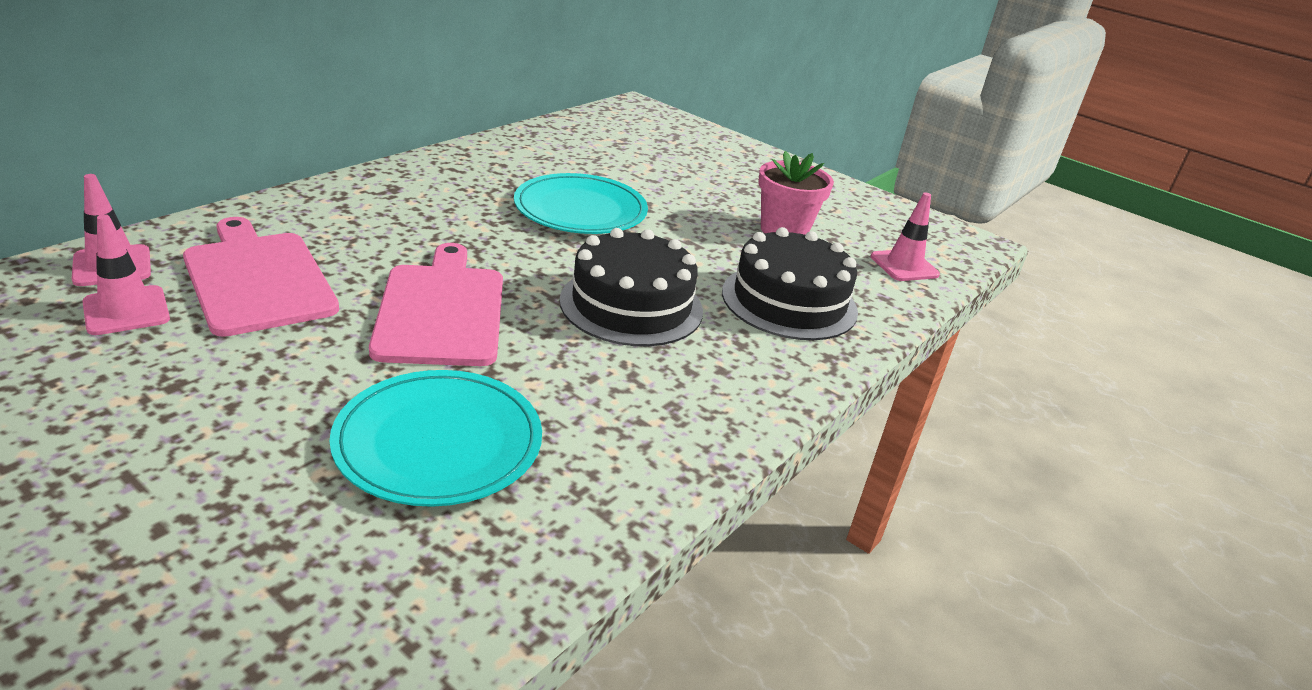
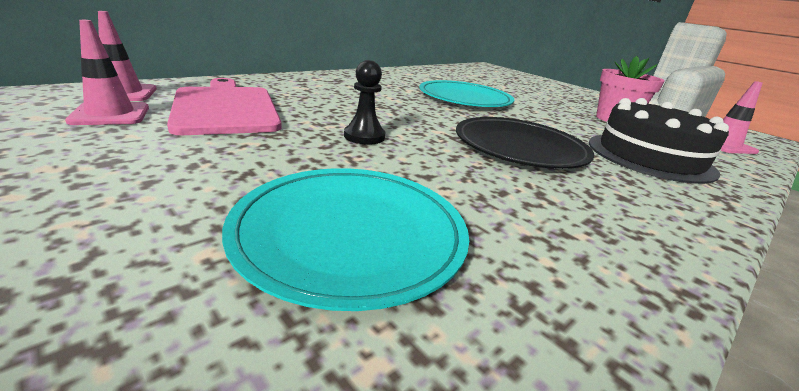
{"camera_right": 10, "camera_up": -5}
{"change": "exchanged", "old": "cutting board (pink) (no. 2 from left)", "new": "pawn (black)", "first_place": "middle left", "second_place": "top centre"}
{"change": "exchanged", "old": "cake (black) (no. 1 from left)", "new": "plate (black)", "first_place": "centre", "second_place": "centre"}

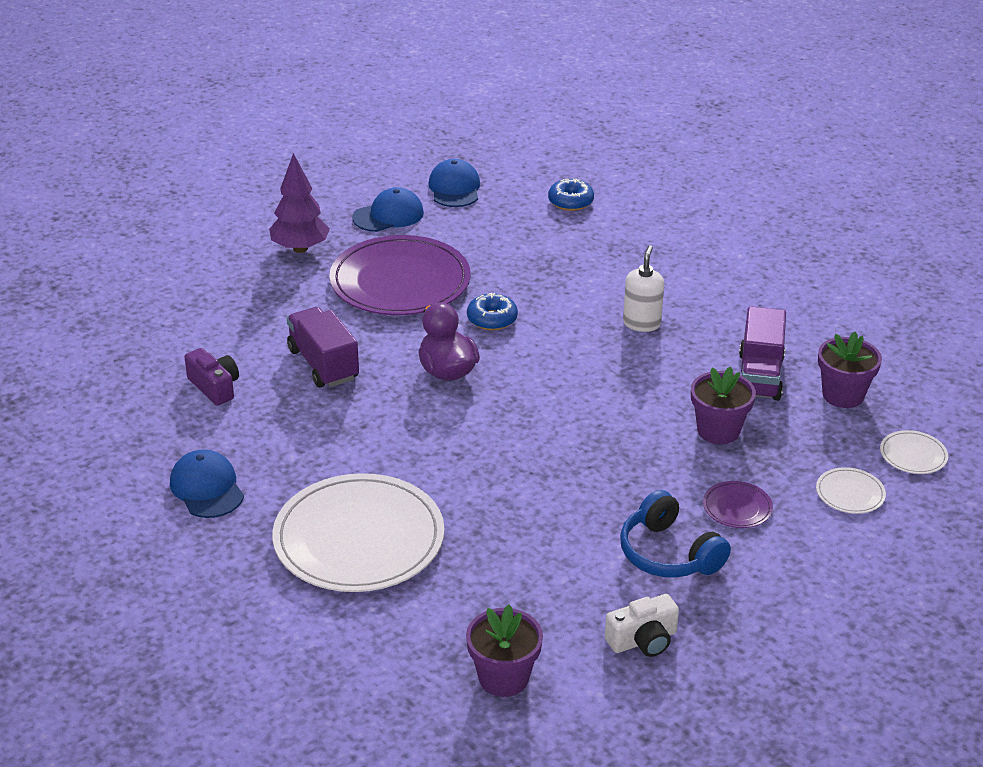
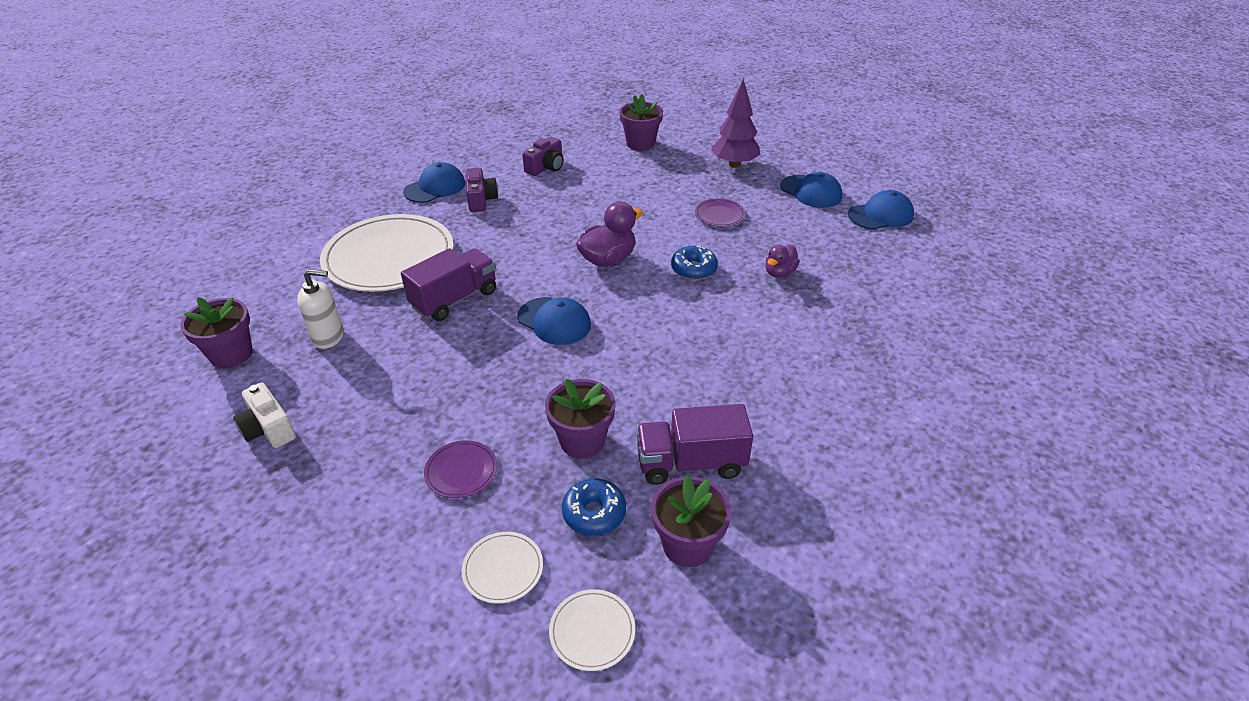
{"camera_right": 75, "camera_up": 5}
{"change": "relocated", "old": "soap dispenser (white)", "first_place": "centre", "second_place": "middle left"}
{"change": "relocated", "old": "truck (purple) (no. 1 from left)", "first_place": "middle left", "second_place": "centre"}
{"change": "appeared", "new": "camera (purple) (no. 1 from left)", "second_place": "top centre"}
{"change": "appeared", "new": "cap (blue) (no. 2 from left)", "second_place": "centre"}
{"change": "relocated", "old": "donut (blue) (no. 2 from left in the first image)", "new": "donut (blue) (no. 1 from left)", "first_place": "top centre", "second_place": "bottom centre"}
{"change": "appeared", "new": "flower pot (purple) (no. 3 from left)", "second_place": "top centre"}
{"change": "size", "old": "plate (purple) (no. 1 from left in the first image)", "first_place": "centre", "second_place": "top centre", "factor": 0.42}
{"change": "appeared", "new": "duck (purple) (no. 2 from left)", "second_place": "centre"}
{"change": "missing", "old": "headphones (blue)", "first_place": "bottom right"}

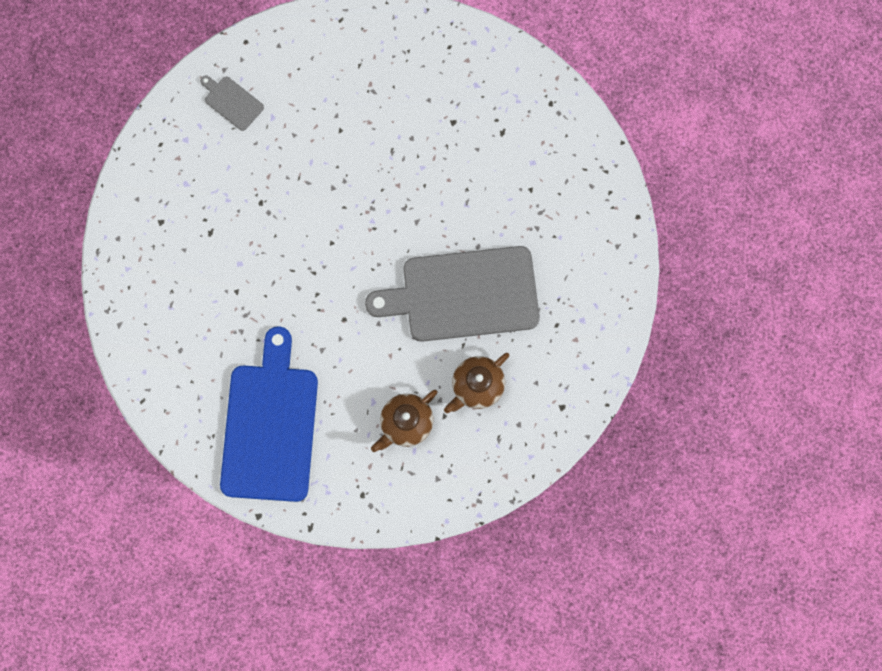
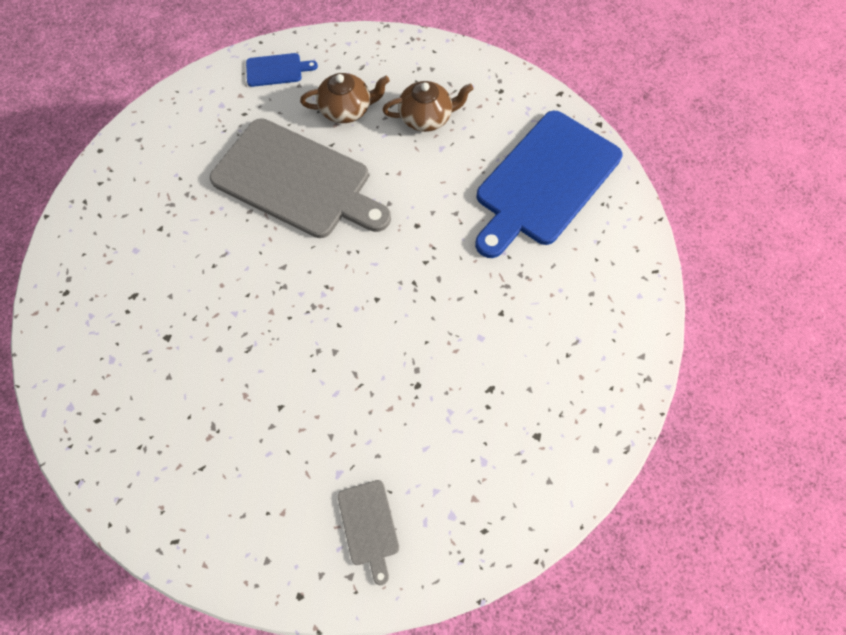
{"camera_right": -145, "camera_up": -10}
{"change": "appeared", "new": "cutting board (blue) (no. 1 from left)", "second_place": "top centre"}

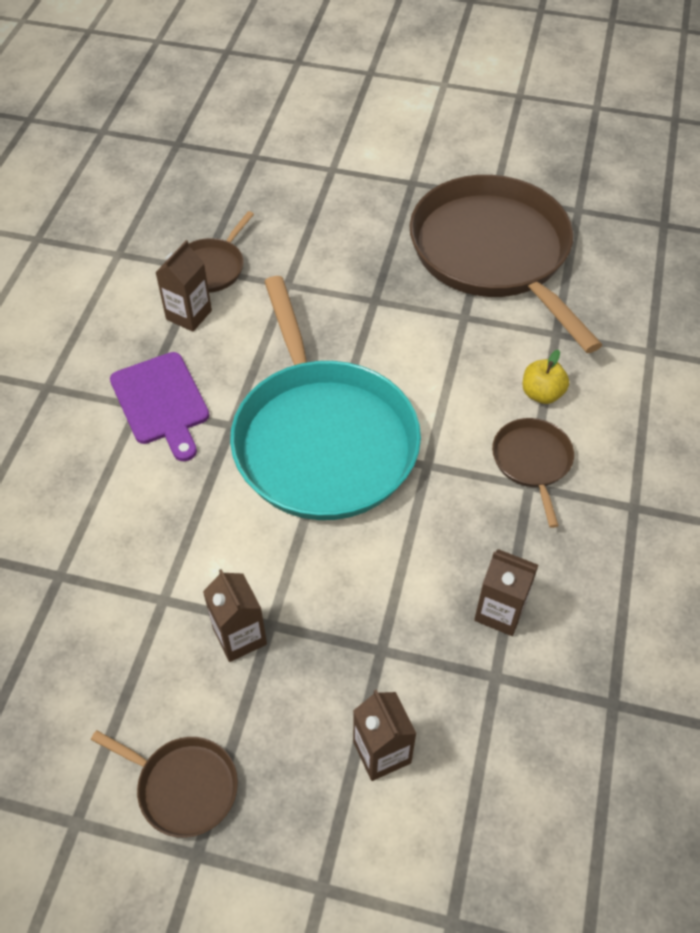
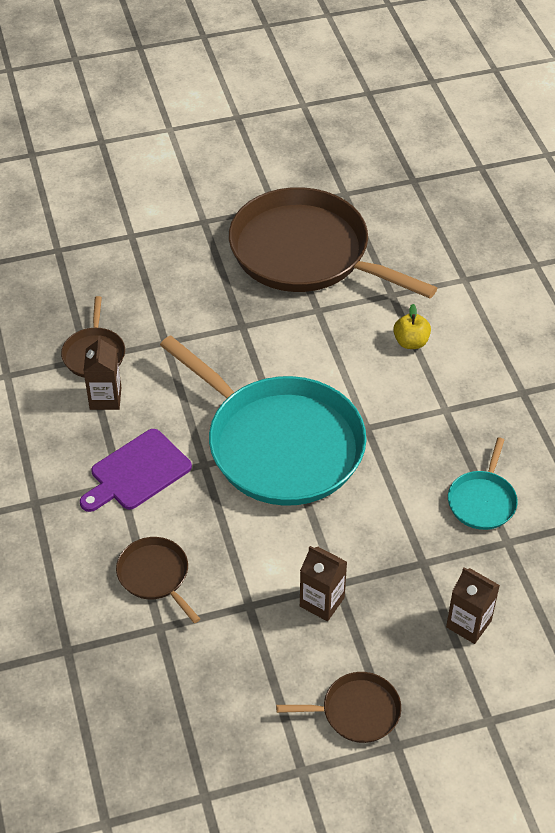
{"camera_right": -30, "camera_up": -5}
{"change": "spun", "old": "cutting board (purple)", "first_place": "middle left", "second_place": "middle left", "degrees": 105}
{"change": "relocated", "old": "pan (brown) (no. 4 from left in the first image)", "new": "pan (brown) (no. 2 from left)", "first_place": "middle right", "second_place": "bottom left"}
{"change": "exchanged", "old": "carton (brown) (no. 4 from left)", "new": "pan (turquoise) (no. 2 from left)", "first_place": "middle right", "second_place": "middle right"}

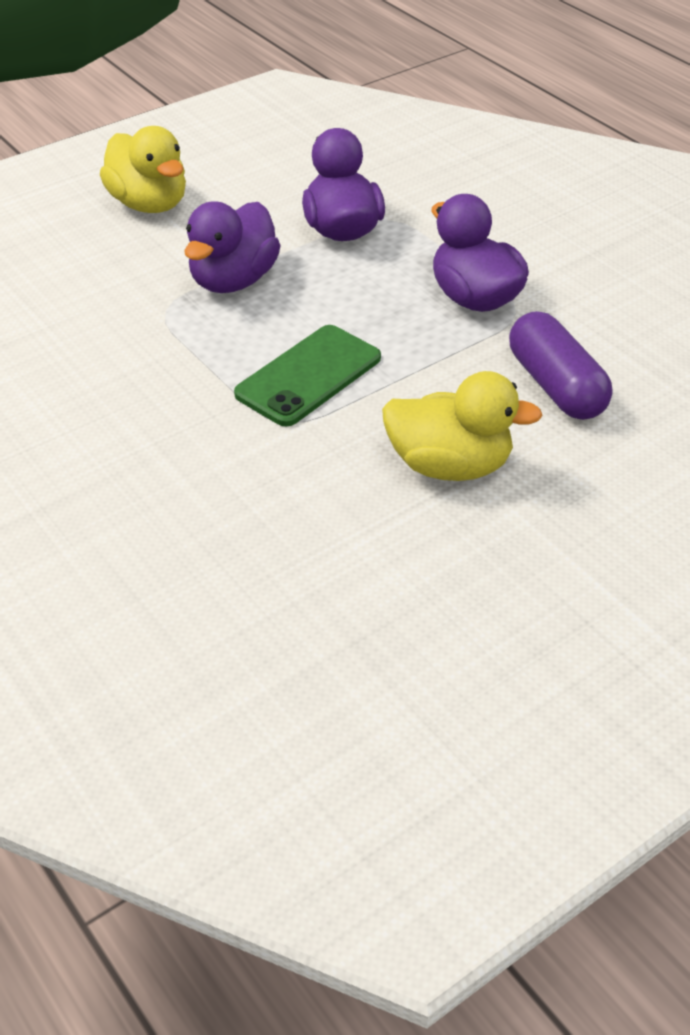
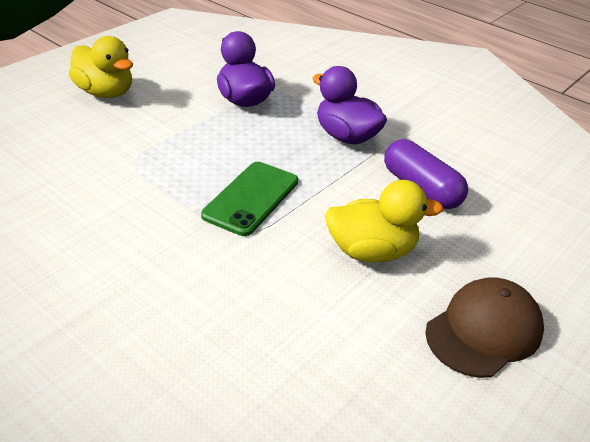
{"camera_right": -15, "camera_up": -5}
{"change": "appeared", "new": "cap (brown)", "second_place": "bottom right"}
{"change": "missing", "old": "duck (purple) (no. 1 from left)", "first_place": "top centre"}

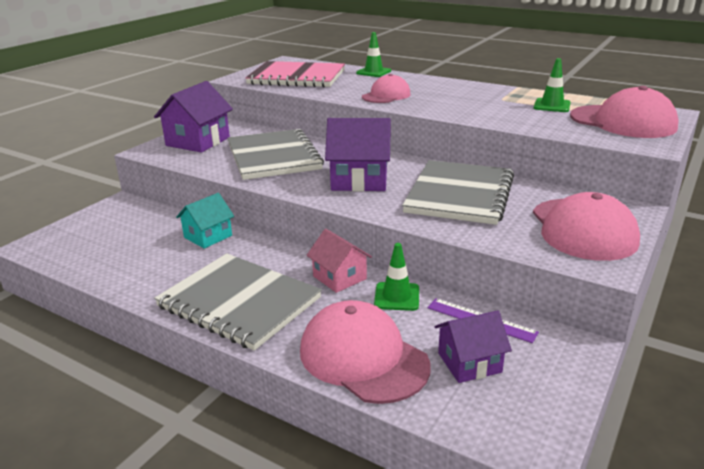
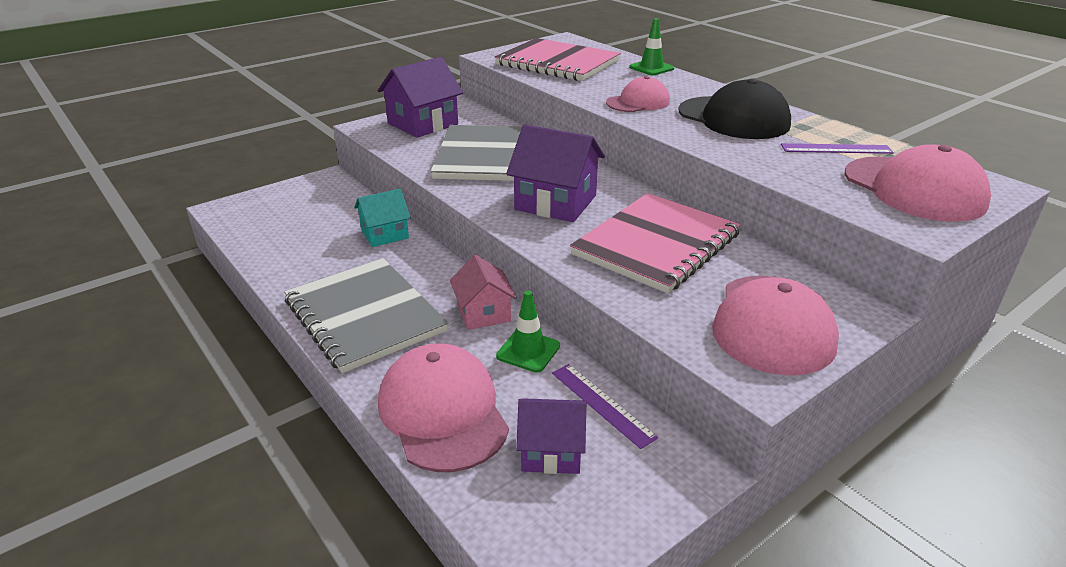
{"camera_right": 20, "camera_up": 5}
{"change": "colour", "old": "notebook (grey) (no. 3 from left)", "new": "notebook (pink) (no. 2 from left)", "first_place": "centre", "second_place": "centre"}
{"change": "appeared", "new": "cap (black)", "second_place": "top right"}
{"change": "exchanged", "old": "traffic cone (green) (no. 3 from left)", "new": "ruler (purple) (no. 2 from left)", "first_place": "top right", "second_place": "top right"}

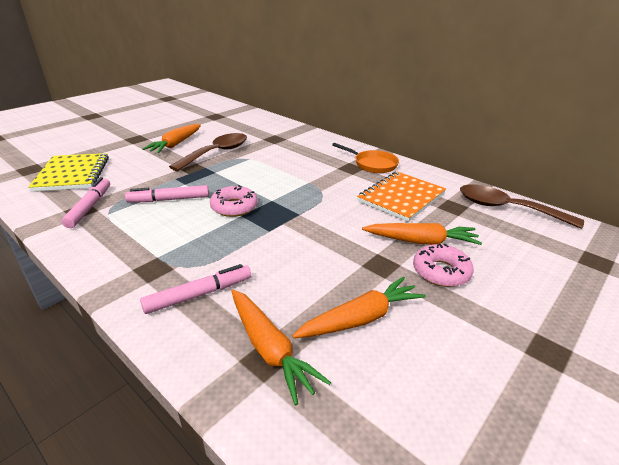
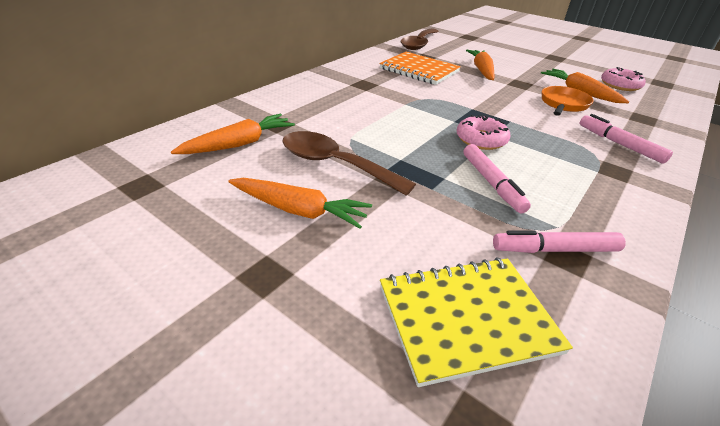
{"camera_right": -95, "camera_up": 5}
{"change": "relocated", "old": "carrot (orange) (no. 2 from left in the first image)", "new": "carrot (orange) (no. 1 from left)", "first_place": "bottom centre", "second_place": "top left"}
{"change": "relocated", "old": "pan (orange)", "first_place": "centre", "second_place": "top right"}
{"change": "relocated", "old": "donut (pink) (no. 2 from left)", "first_place": "middle right", "second_place": "top right"}

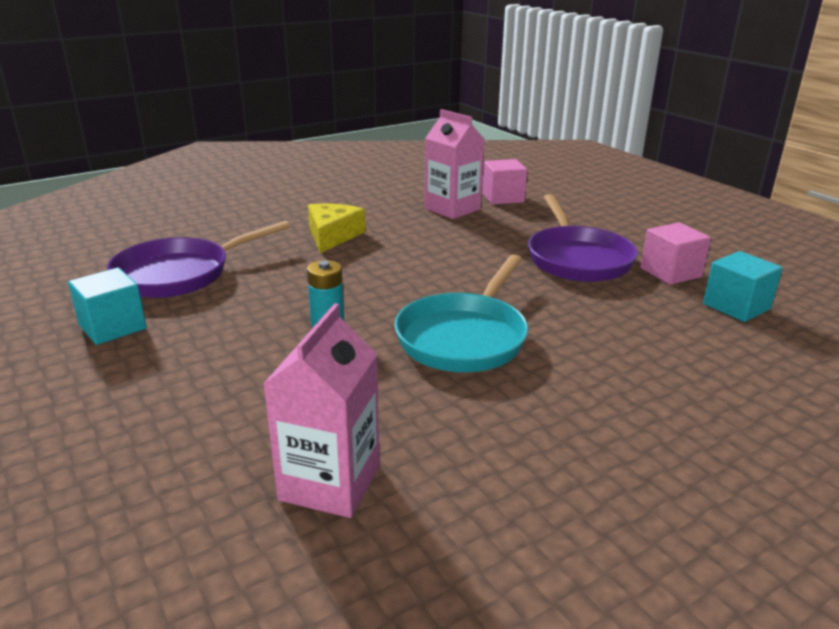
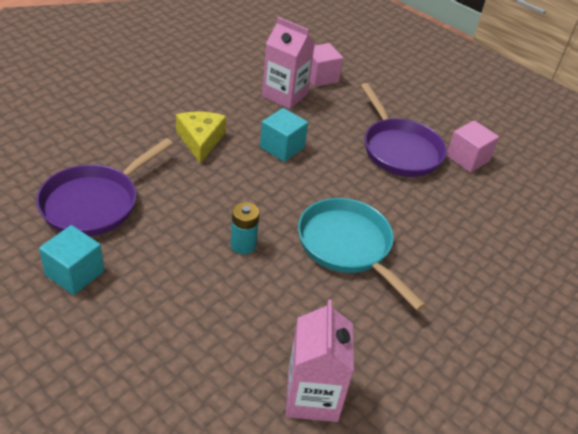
{"camera_right": -20, "camera_up": 15}
{"change": "relocated", "old": "cube (turquoise) (no. 2 from left)", "first_place": "middle right", "second_place": "top centre"}
{"change": "spun", "old": "pan (turquoise)", "first_place": "centre", "second_place": "centre", "degrees": 135}

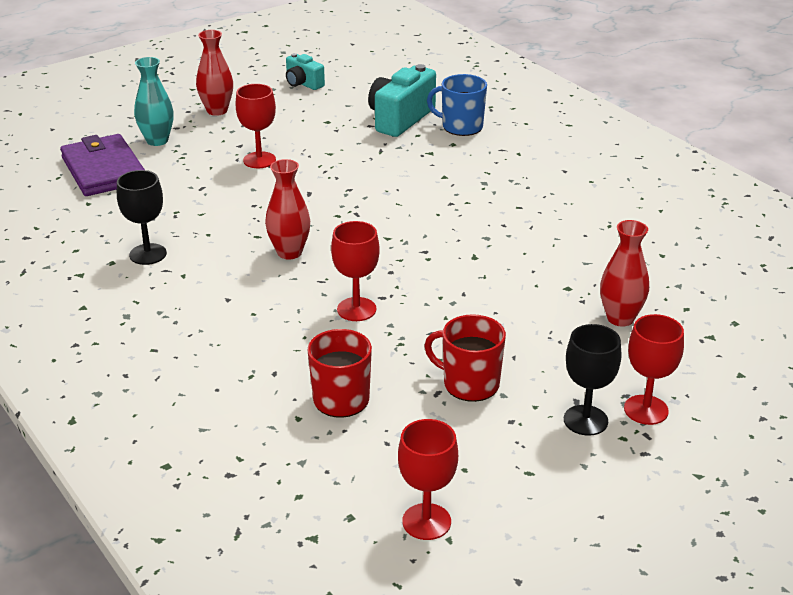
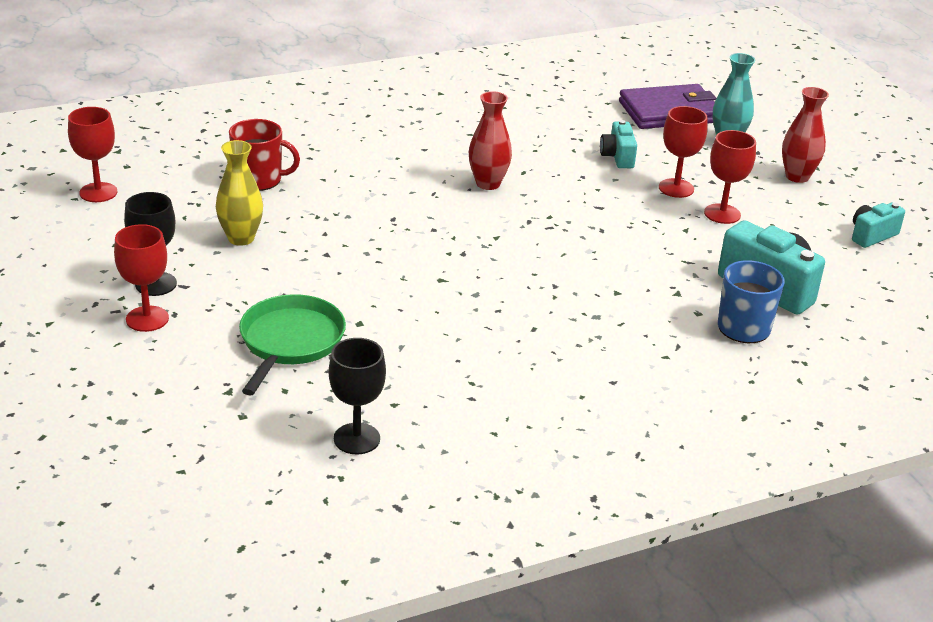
{"camera_right": 100, "camera_up": 0}
{"change": "exchanged", "old": "mug (red) (no. 2 from left)", "new": "vase (yellow)", "first_place": "centre", "second_place": "top left"}
{"change": "exchanged", "old": "vase (red) (no. 3 from left)", "new": "pan (green)", "first_place": "middle right", "second_place": "middle left"}
{"change": "relocated", "old": "goblet (black) (no. 1 from left in the first image)", "new": "goblet (black) (no. 2 from left)", "first_place": "middle left", "second_place": "centre"}
{"change": "appeared", "new": "camera (turquoise) (no. 1 from left)", "second_place": "top centre"}
{"change": "relocated", "old": "goblet (red) (no. 2 from left in the first image)", "new": "goblet (red) (no. 4 from left)", "first_place": "centre", "second_place": "top right"}

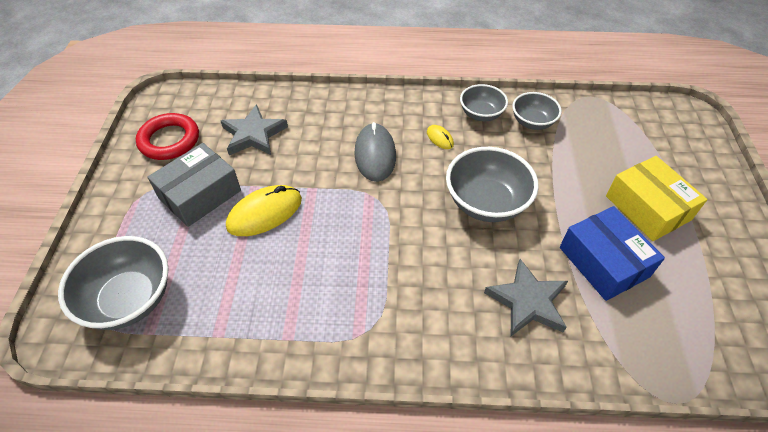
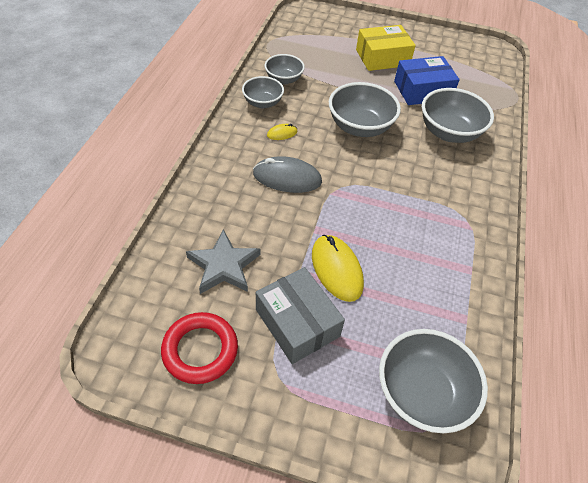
{"camera_right": -80, "camera_up": 0}
{"change": "exchanged", "old": "star (grey) (no. 2 from left)", "new": "bowl (grey) (no. 5 from left)", "first_place": "bottom right", "second_place": "top right"}

